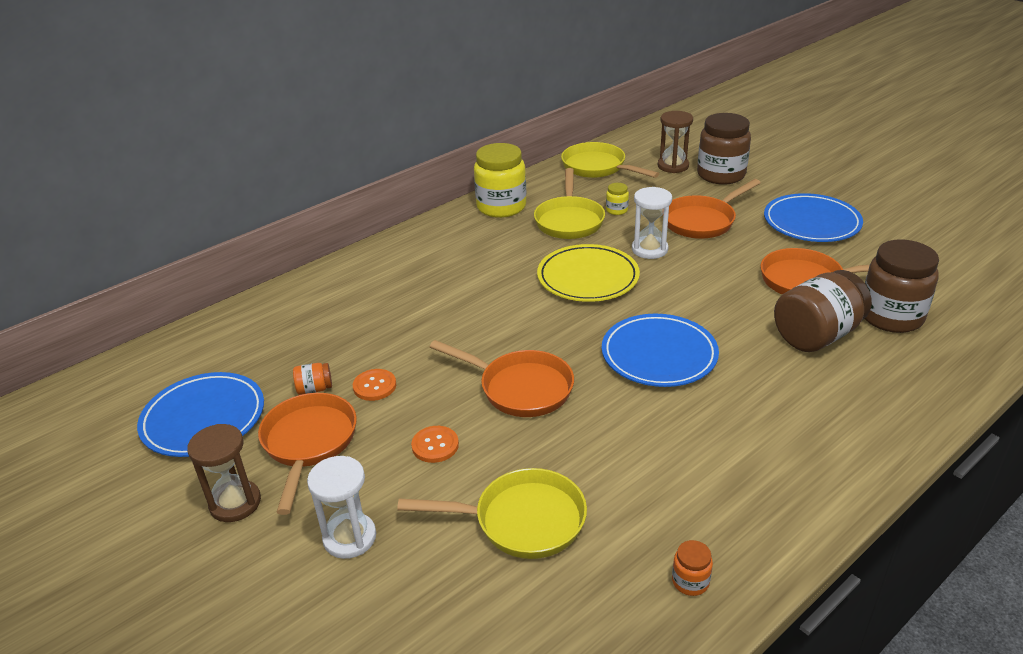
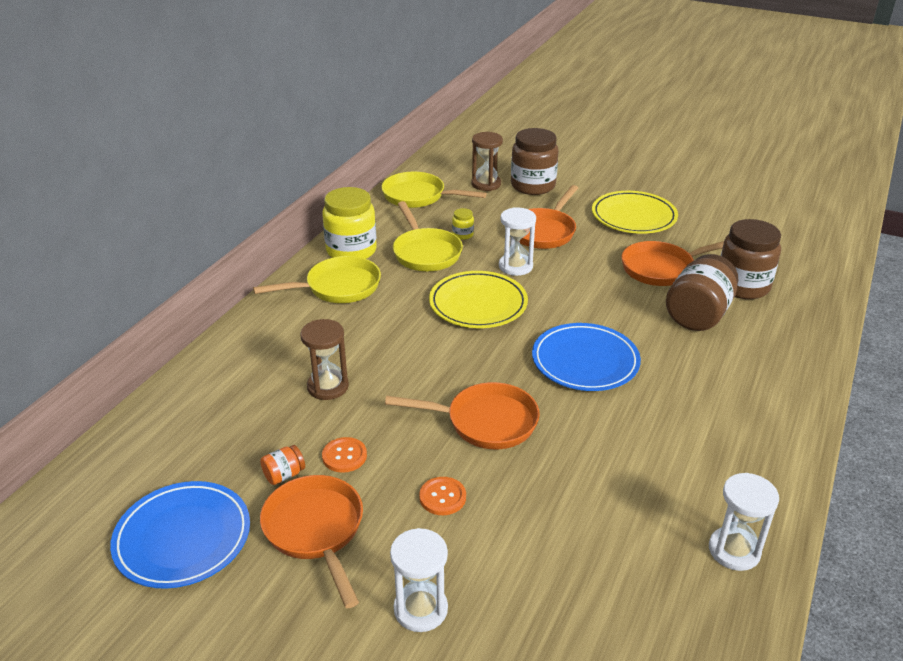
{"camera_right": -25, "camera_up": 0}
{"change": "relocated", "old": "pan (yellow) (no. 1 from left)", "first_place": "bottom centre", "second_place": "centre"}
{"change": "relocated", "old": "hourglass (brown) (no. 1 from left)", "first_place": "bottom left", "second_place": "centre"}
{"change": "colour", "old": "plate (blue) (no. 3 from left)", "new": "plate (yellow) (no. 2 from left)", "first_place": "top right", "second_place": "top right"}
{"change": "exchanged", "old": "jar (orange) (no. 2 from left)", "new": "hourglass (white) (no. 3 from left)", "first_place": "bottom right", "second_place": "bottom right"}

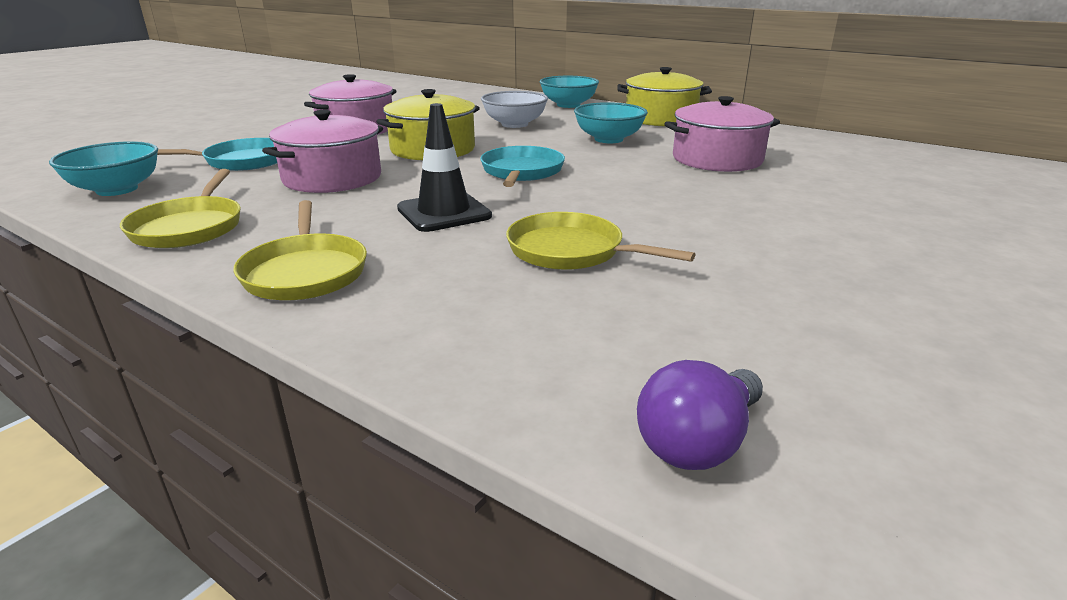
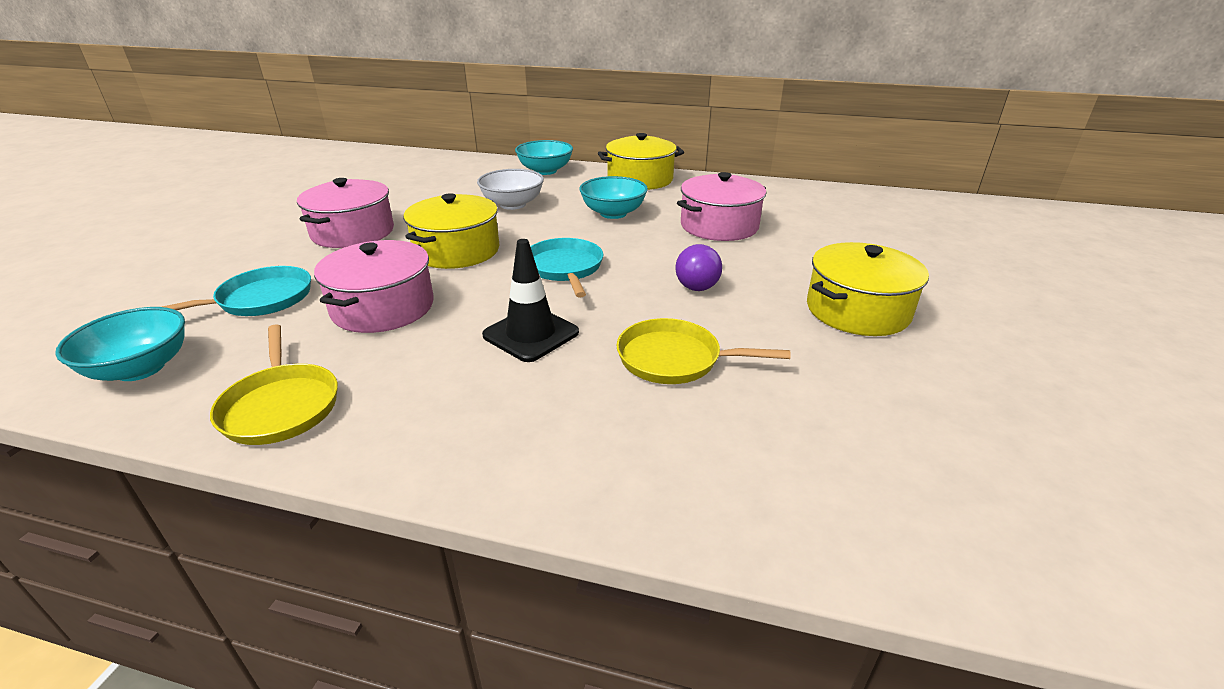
{"camera_right": -20, "camera_up": 5}
{"change": "relocated", "old": "light bulb (purple)", "first_place": "bottom centre", "second_place": "centre"}
{"change": "appeared", "new": "pot (yellow) (no. 3 from left)", "second_place": "middle right"}
{"change": "missing", "old": "pan (yellow) (no. 2 from left)", "first_place": "middle left"}

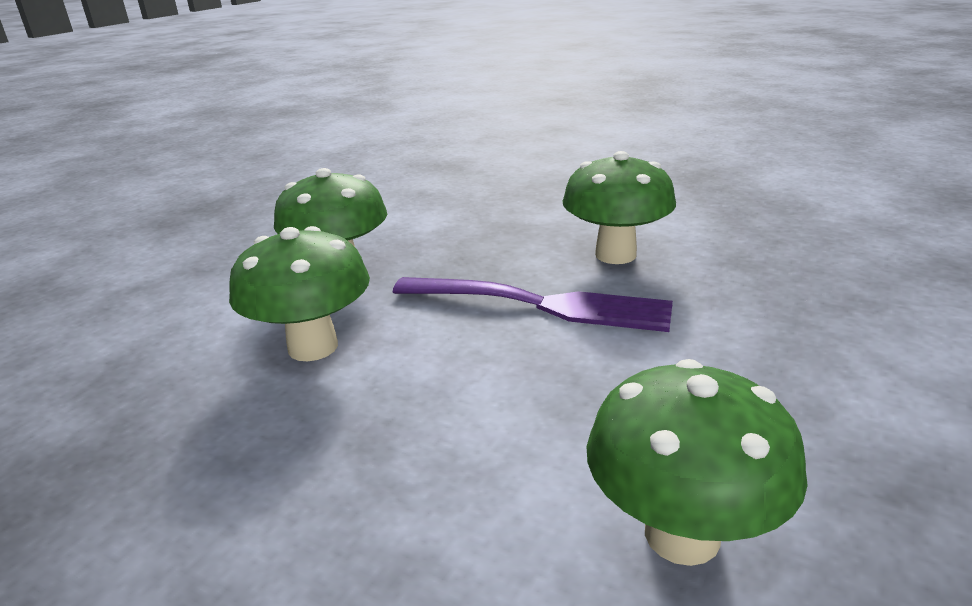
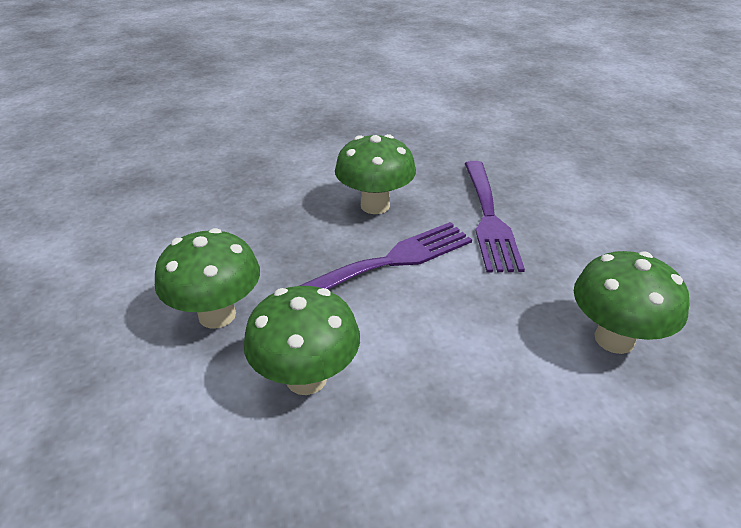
{"camera_right": -50, "camera_up": 10}
{"change": "appeared", "new": "fork (purple) (no. 2 from left)", "second_place": "middle right"}

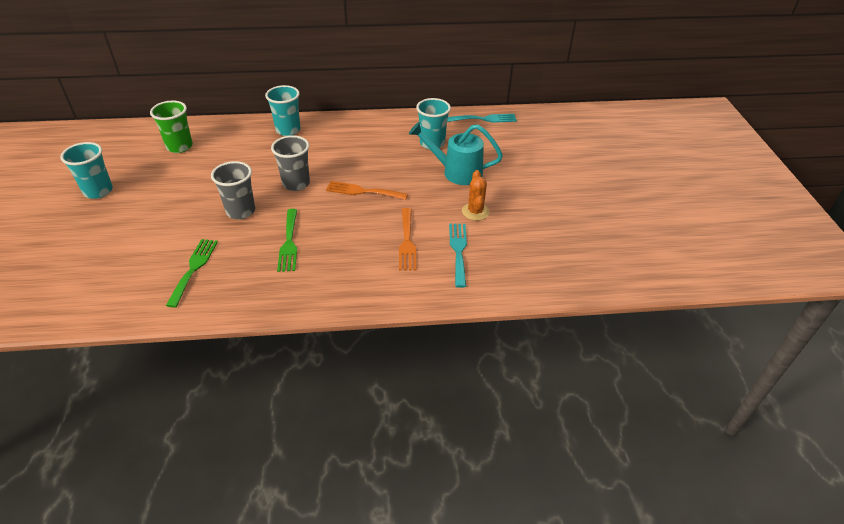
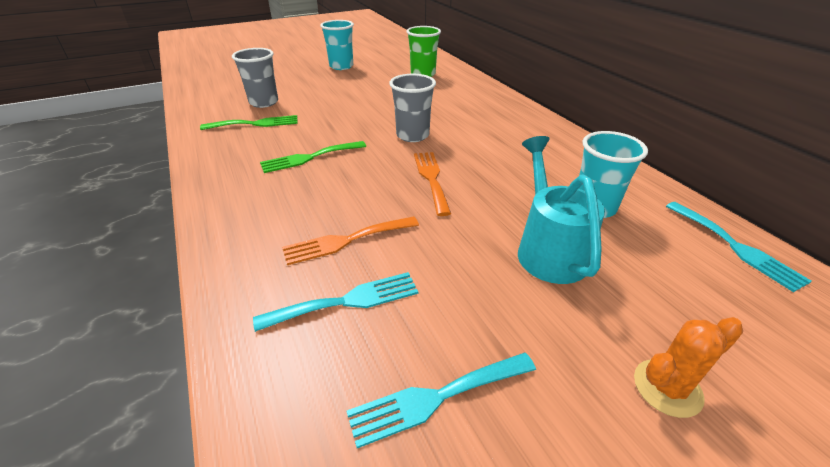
{"camera_right": 70, "camera_up": -5}
{"change": "relocated", "old": "cup (grey) (no. 1 from left)", "first_place": "middle left", "second_place": "top left"}
{"change": "appeared", "new": "fork (turquoise) (no. 2 from left)", "second_place": "bottom centre"}
{"change": "relocated", "old": "cactus (orange)", "first_place": "centre", "second_place": "bottom right"}
{"change": "missing", "old": "cup (turquoise) (no. 2 from left)", "first_place": "top centre"}

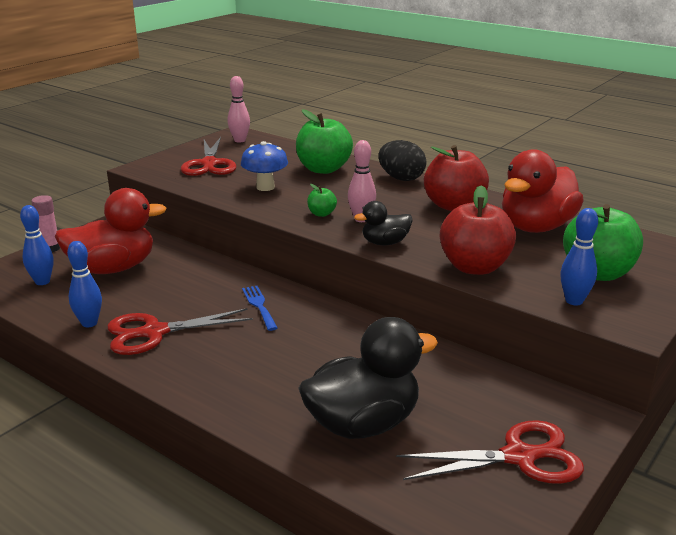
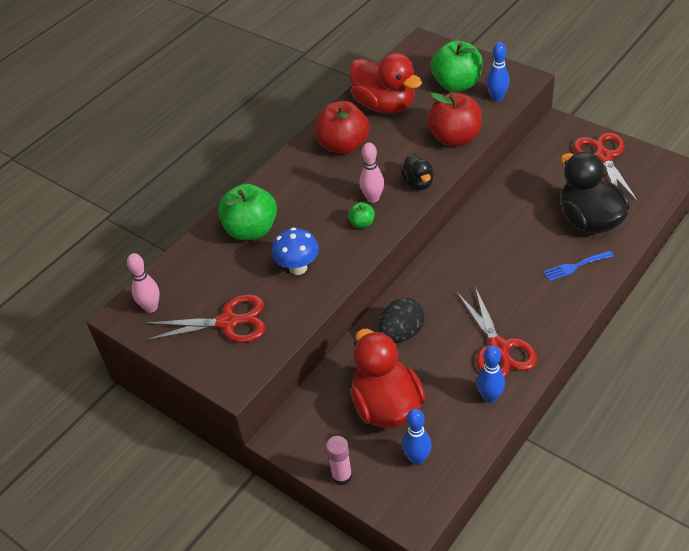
{"camera_right": -85, "camera_up": 20}
{"change": "relocated", "old": "egg (black)", "first_place": "top centre", "second_place": "centre"}
{"change": "relocated", "old": "fork (blue)", "first_place": "centre", "second_place": "middle right"}

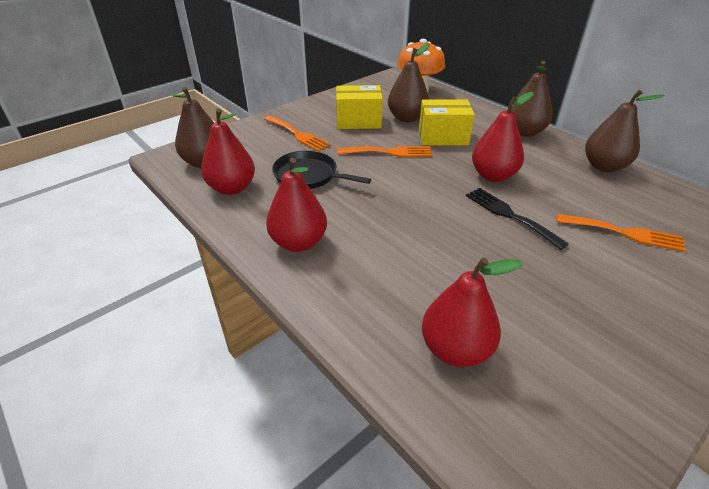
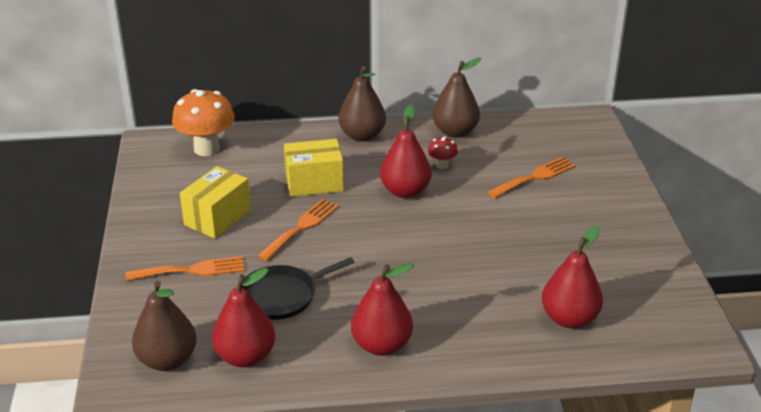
{"camera_right": -55, "camera_up": -5}
{"change": "spun", "old": "box (yellow) (no. 2 from left)", "first_place": "top centre", "second_place": "centre", "degrees": 45}
{"change": "appeared", "new": "mushroom (red)", "second_place": "centre"}
{"change": "missing", "old": "pear (brown) (no. 2 from left)", "first_place": "top centre"}
{"change": "missing", "old": "fork (black)", "first_place": "middle right"}

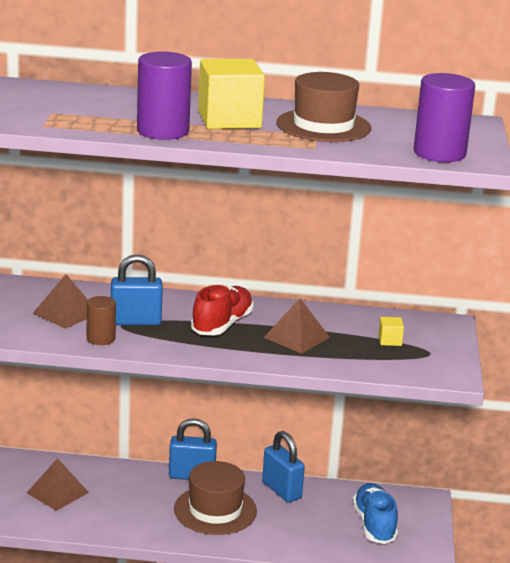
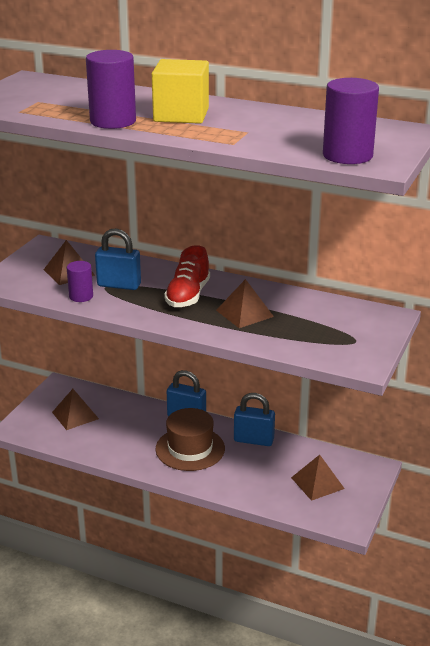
{"camera_right": 20, "camera_up": 5}
{"change": "colour", "old": "cylinder (brown)", "new": "cylinder (purple) (no. 1 from left)", "first_place": "middle left", "second_place": "middle left"}
{"change": "spun", "old": "shoe (red)", "first_place": "centre", "second_place": "centre", "degrees": 150}
{"change": "spun", "old": "padlock (blue) (no. 3 from left)", "first_place": "bottom centre", "second_place": "centre", "degrees": -60}
{"change": "exchanged", "old": "shoe (blue)", "new": "pyramid (brown) (no. 4 from left)", "first_place": "bottom right", "second_place": "bottom right"}
{"change": "missing", "old": "hat (brown) (no. 2 from left)", "first_place": "top centre"}
{"change": "missing", "old": "cube (yellow) (no. 2 from left)", "first_place": "middle right"}

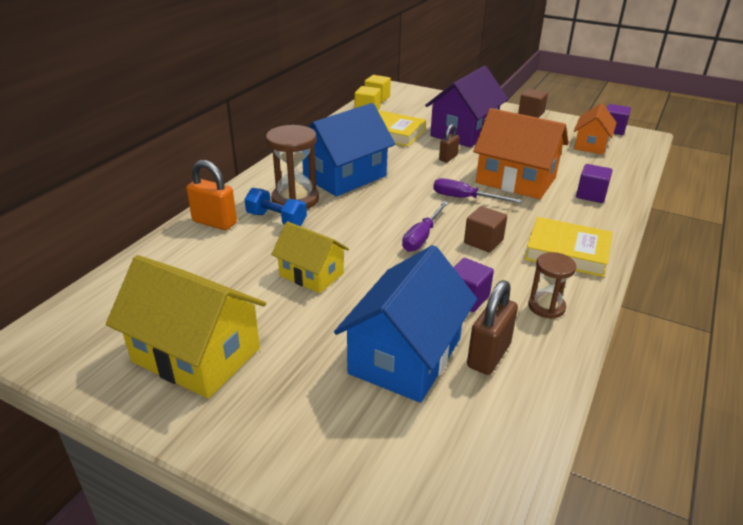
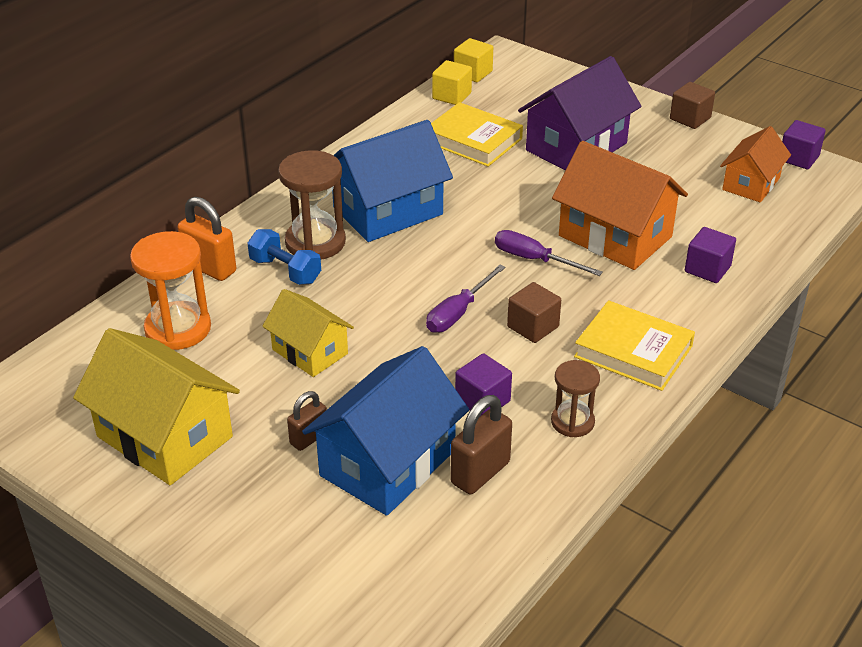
{"camera_right": 10, "camera_up": 5}
{"change": "appeared", "new": "hourglass (orange)", "second_place": "middle left"}
{"change": "relocated", "old": "padlock (brown) (no. 1 from left)", "first_place": "top centre", "second_place": "centre"}

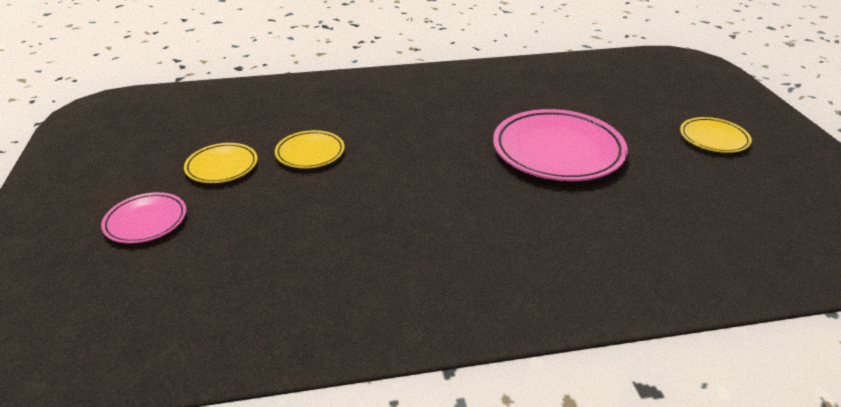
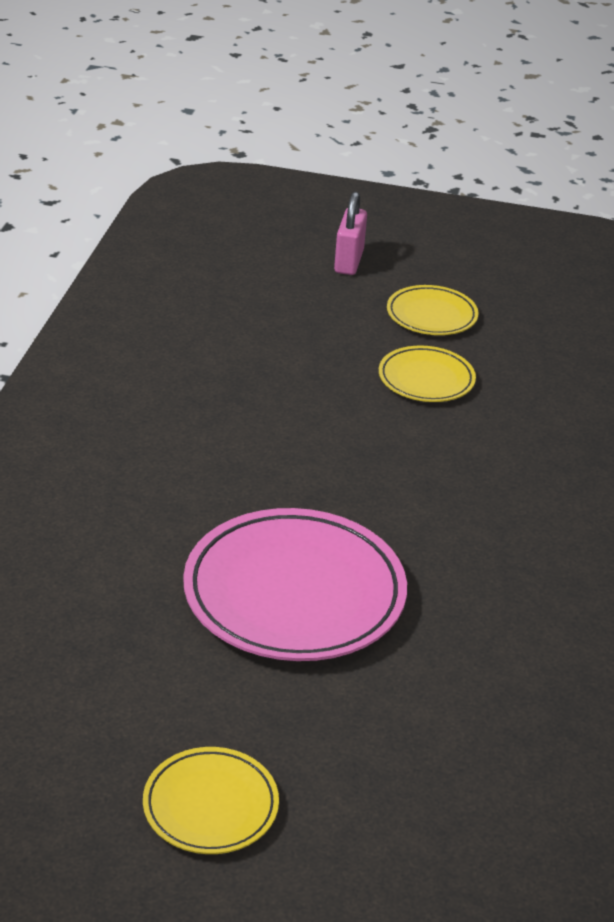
{"camera_right": 110, "camera_up": 0}
{"change": "exchanged", "old": "plate (pink) (no. 1 from left)", "new": "padlock (pink)", "first_place": "middle left", "second_place": "top centre"}

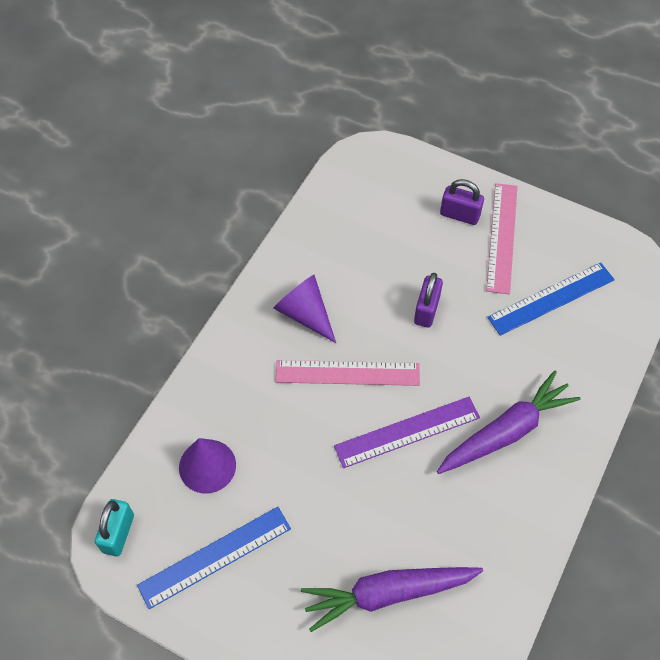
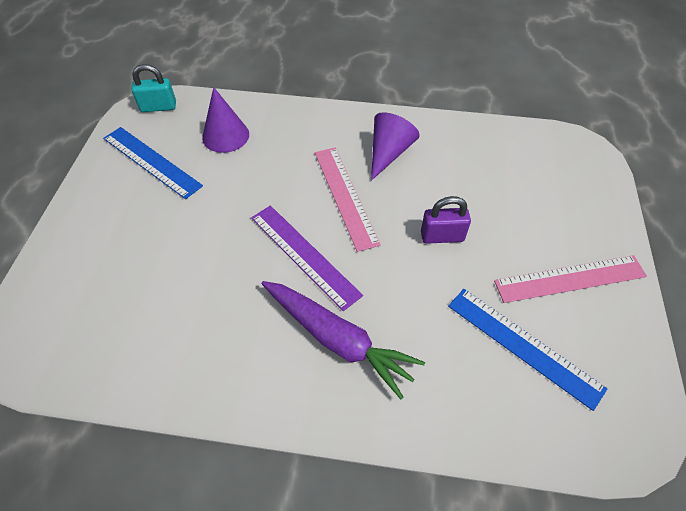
{"camera_right": 70, "camera_up": -5}
{"change": "missing", "old": "carrot (purple) (no. 1 from left)", "first_place": "bottom centre"}
{"change": "missing", "old": "padlock (purple) (no. 2 from left)", "first_place": "top right"}

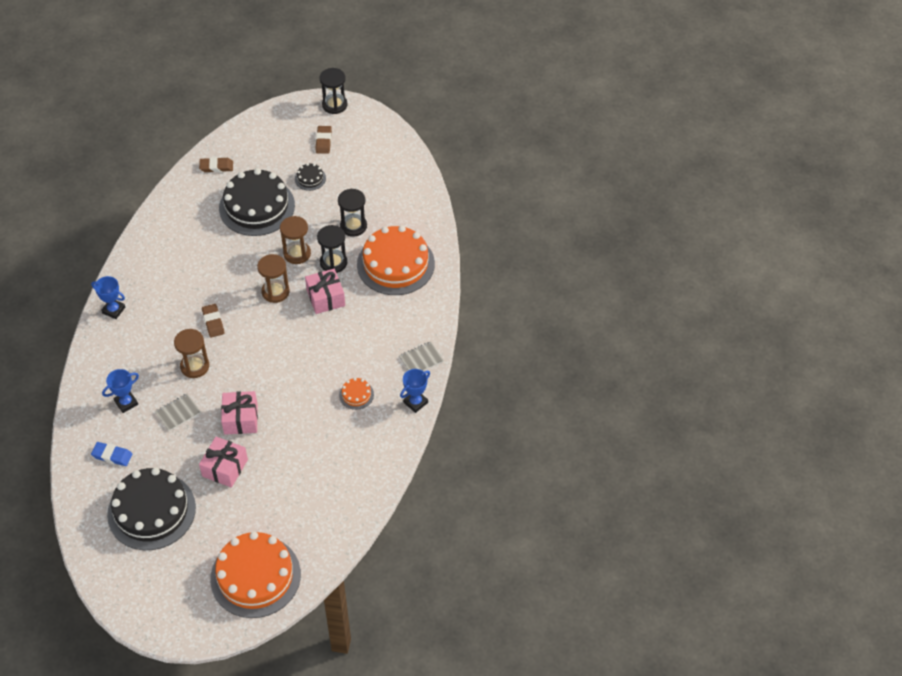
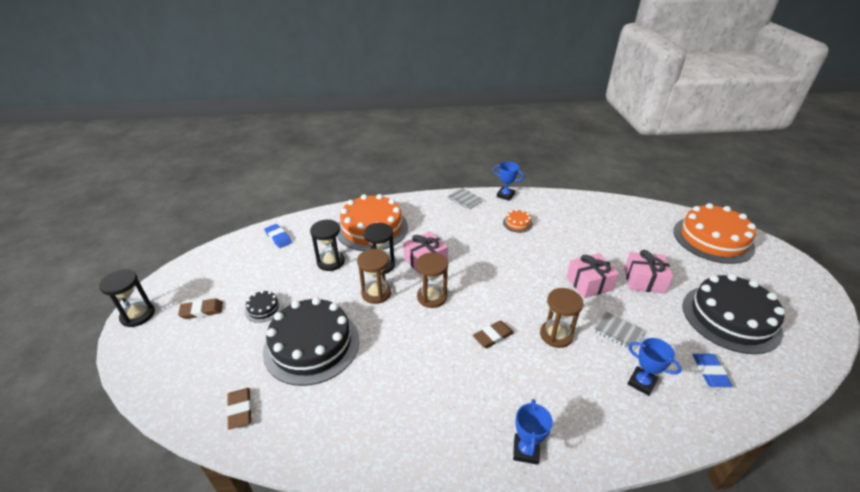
{"camera_right": -105, "camera_up": -15}
{"change": "appeared", "new": "eraser (blue) (no. 1 from left)", "second_place": "middle left"}

